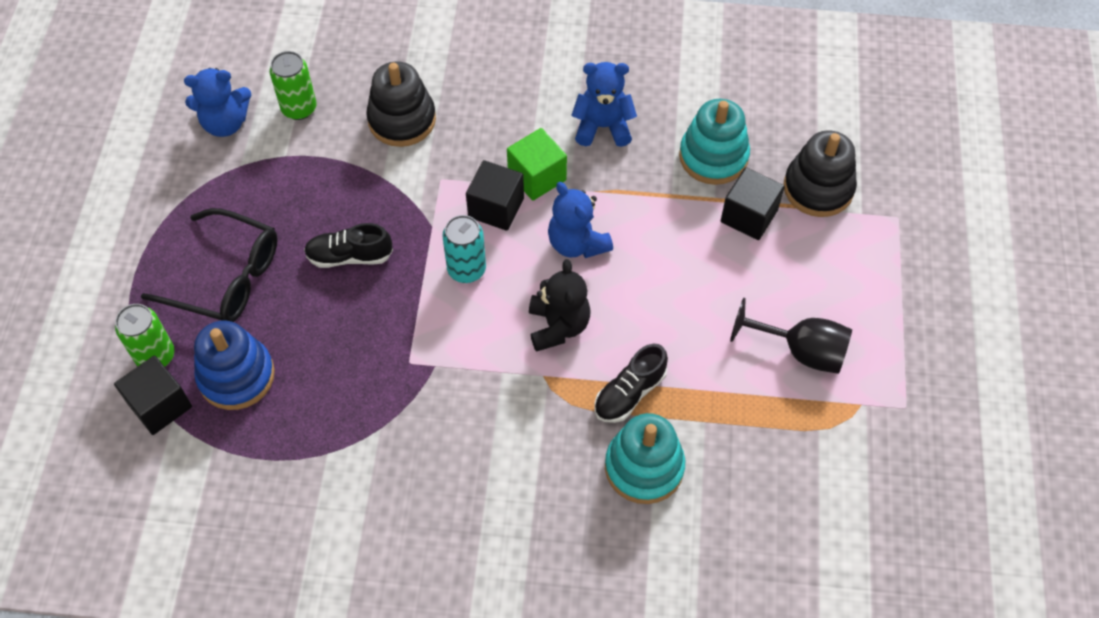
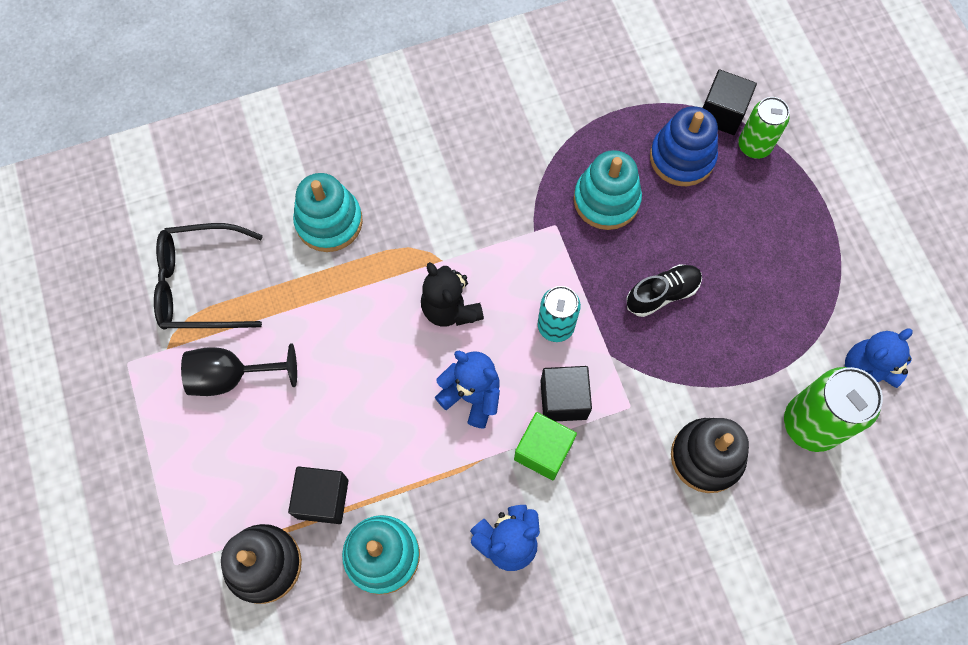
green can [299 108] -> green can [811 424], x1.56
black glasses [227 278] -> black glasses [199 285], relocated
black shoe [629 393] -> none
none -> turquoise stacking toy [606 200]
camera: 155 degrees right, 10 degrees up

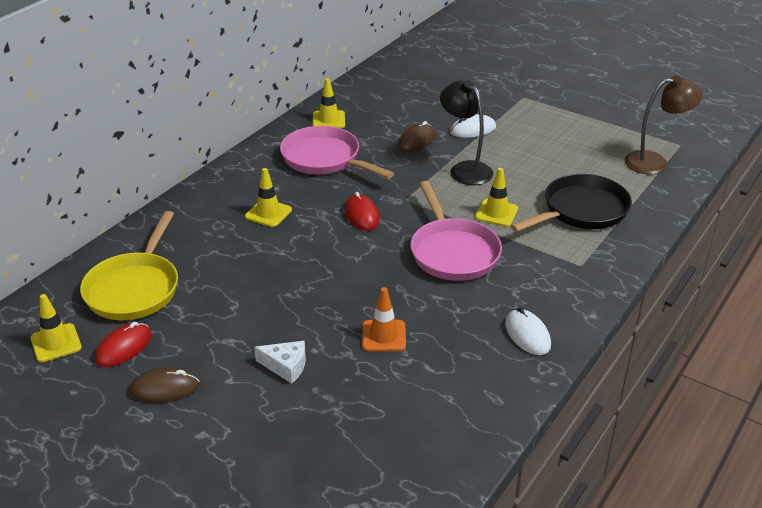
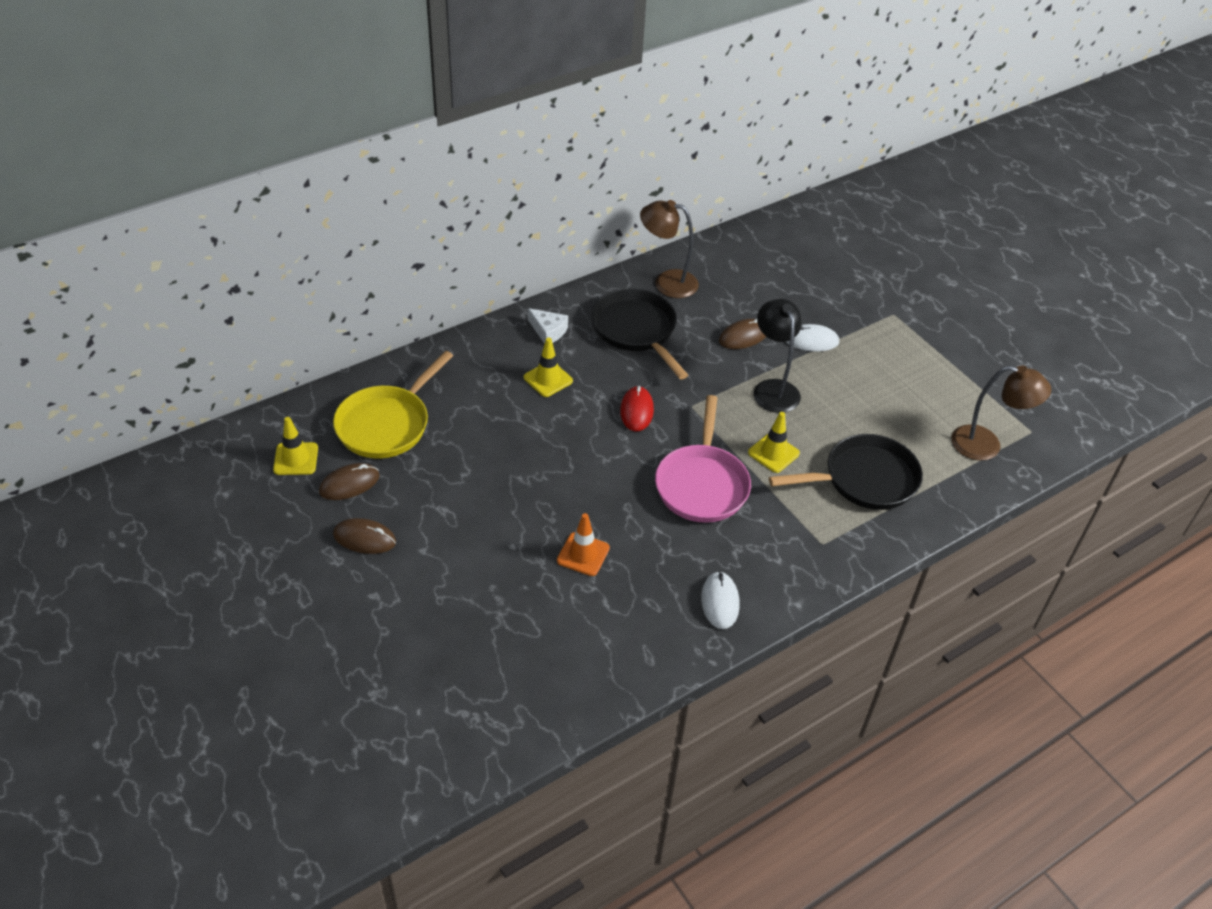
yellow traffic cone [328 120] -> brown lamp [667 282]
pink pan [324 159] -> black pan [636 331]
red mouse [123 348] -> brown mouse [349 484]
white cheese [286 366] -> white cheese [548 331], relocated
camera: 20 degrees right, 10 degrees up

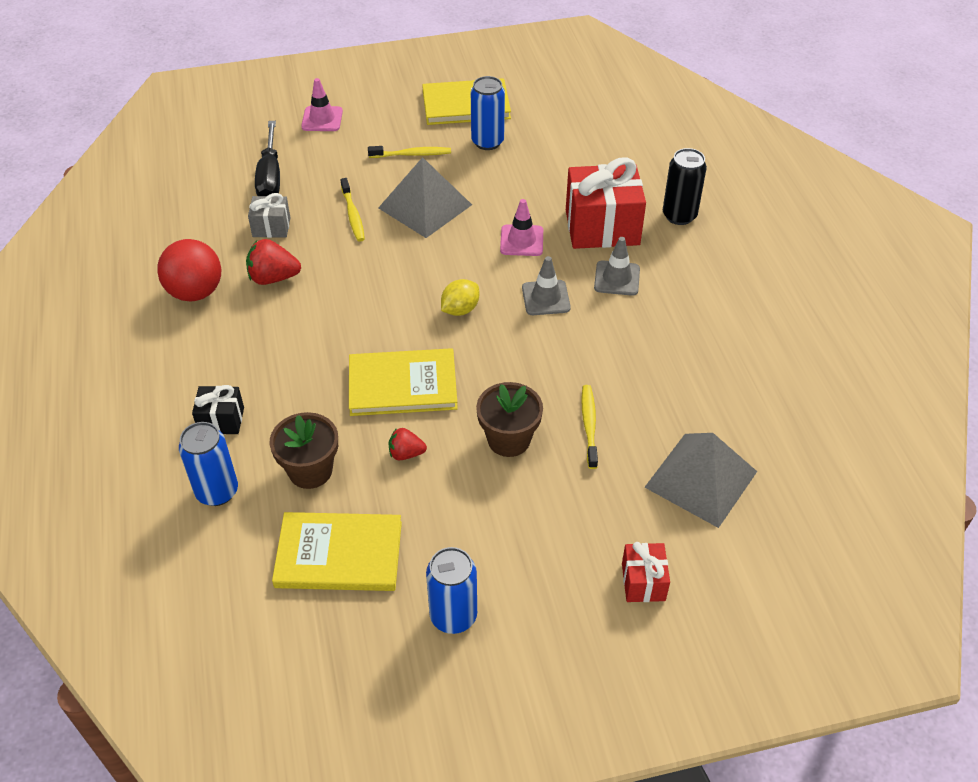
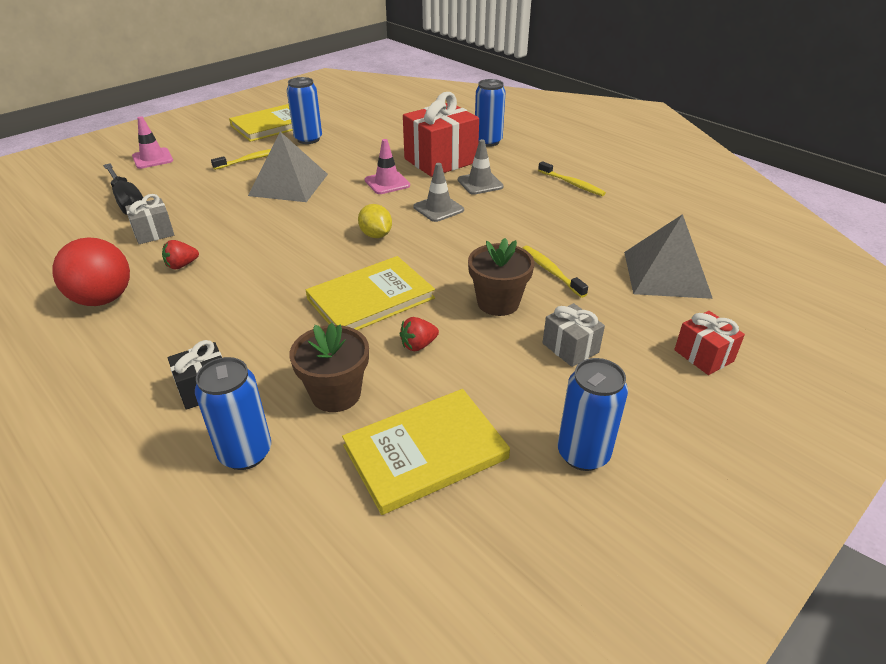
black can [679 215] -> blue can [488 141]
yellow toothbrush [353 215] -> yellow toothbrush [572 184], relocated
red strawberry [273 278] -> red strawberry [182 265], x0.62
yellow lemon [460 309] -> yellow lemon [376 235], 45 degrees counterclockwise
none -> grey gift [570 348]
camera: 30 degrees left, 10 degrees down

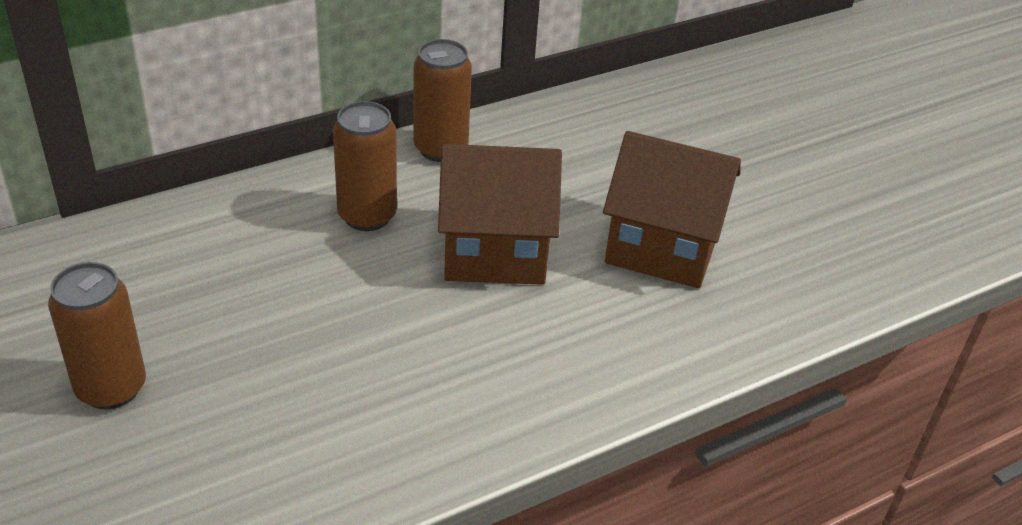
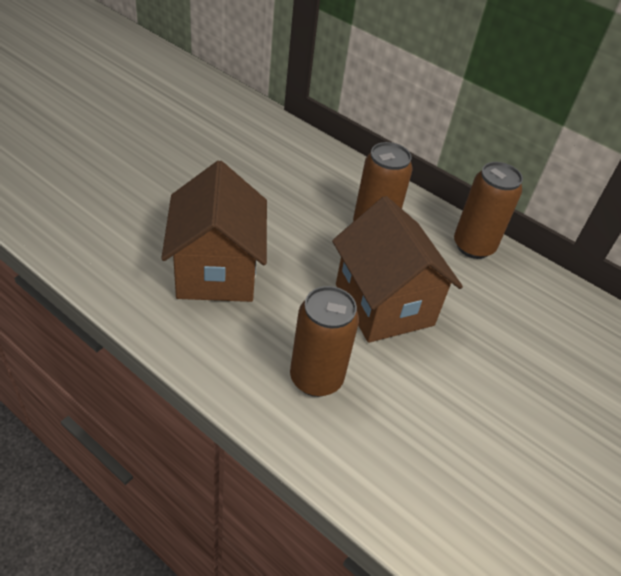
brown house [662 248] -> brown house [216 271], relocated
brown can [111 388] -> brown can [316 378], relocated
camera: 65 degrees right, 5 degrees up

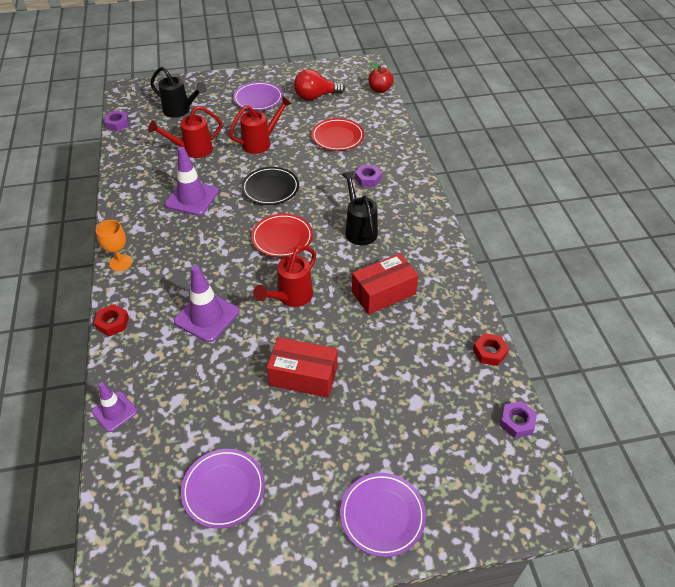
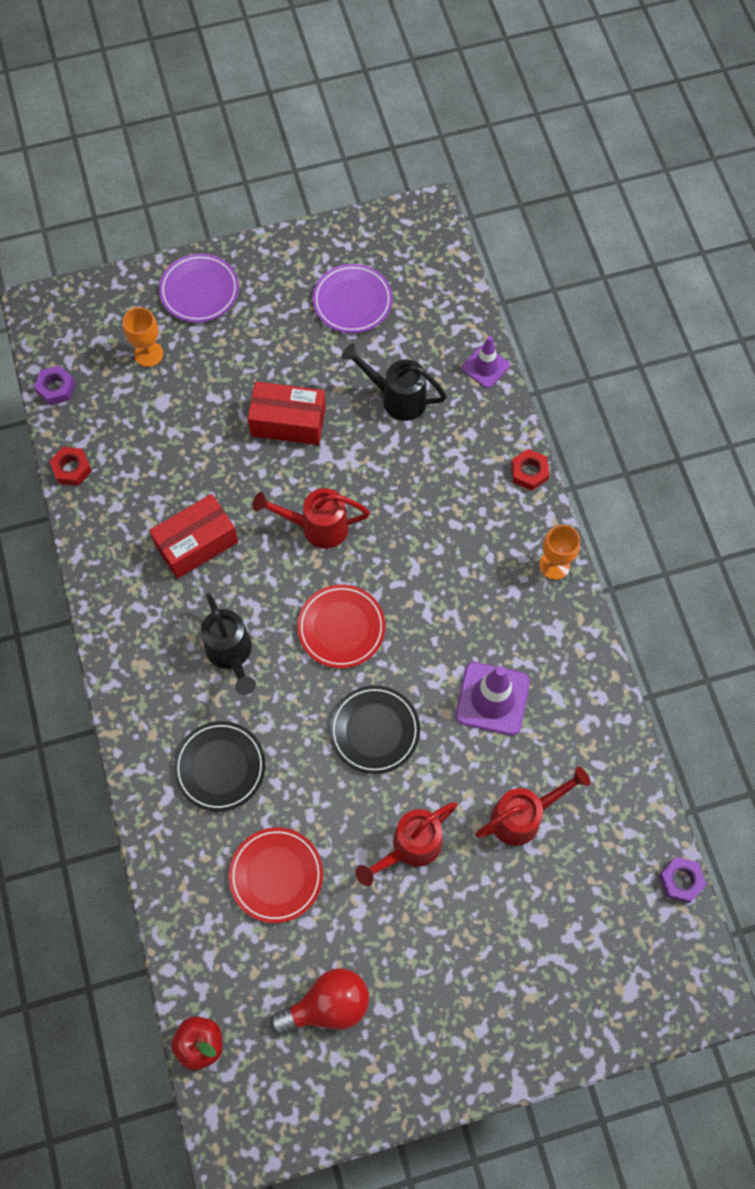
black watering can [180 111] -> black watering can [396 398], relocated
purple plate [258 99] -> none
purple nut [368 179] -> black plate [220 767]
red watering can [290 297] -> red watering can [316 527], 120 degrees counterclockwise
purple traffic cone [207 316] -> none
none -> orange goblet [148 354]
camera: 175 degrees right, 20 degrees up

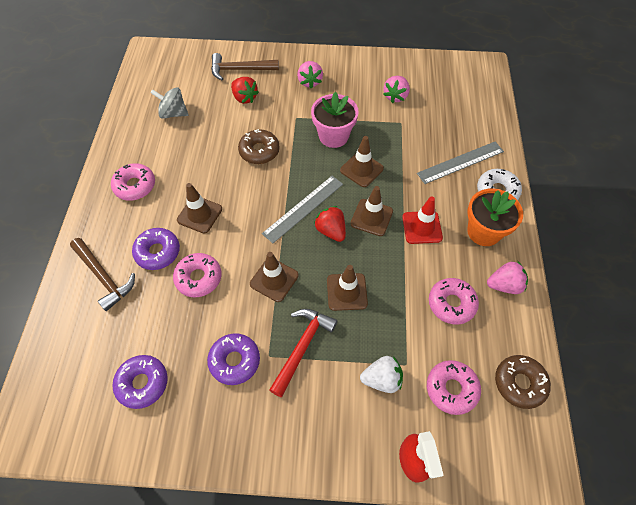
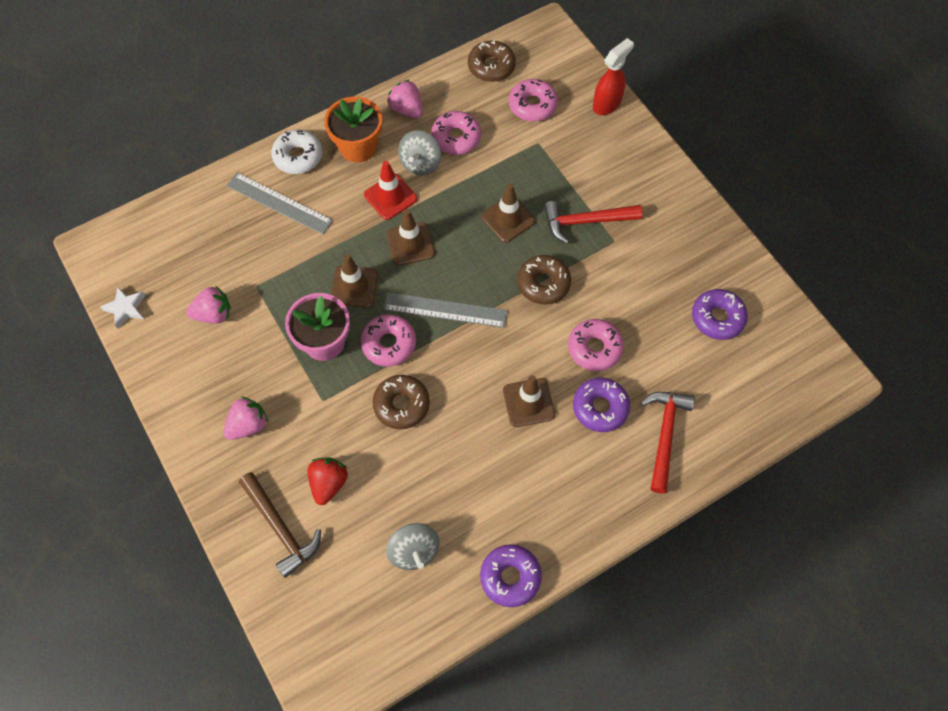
pink donut [135 186] -> pink donut [389 344], relocated
red strawberry [331 231] -> none
brown hammer [104 277] -> red hammer [664 435]
brown traffic cone [274 279] -> brown donut [543 283]
purple donut [234 361] -> purple donut [510 577], relocated
white strawberry [382 379] -> none
none -> grey spinning top [420 163]
none -> white star [126 308]
camera: 125 degrees left, 5 degrees up

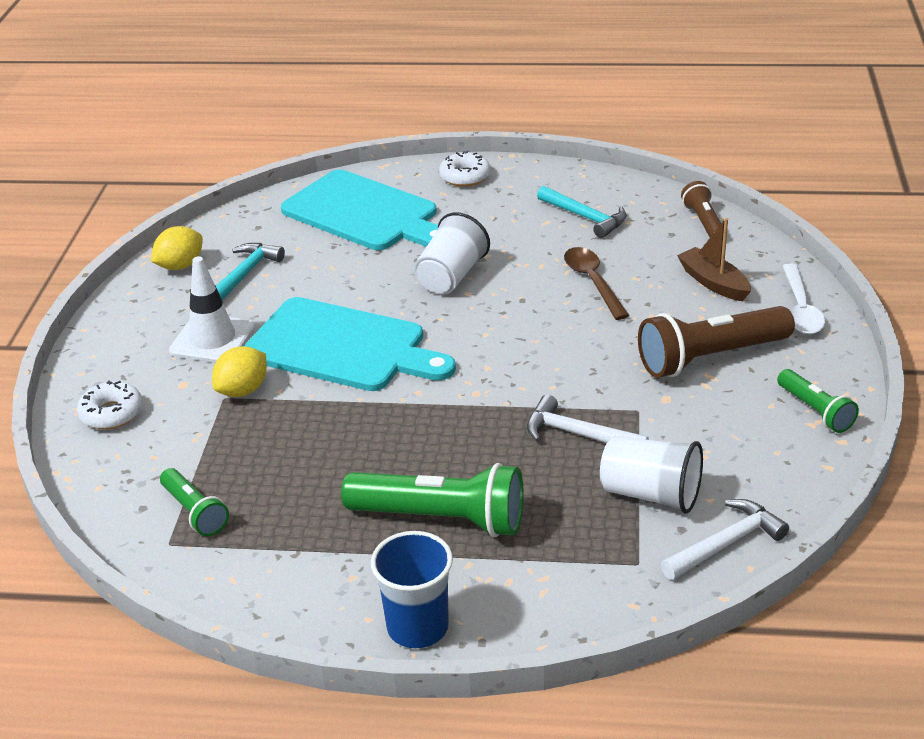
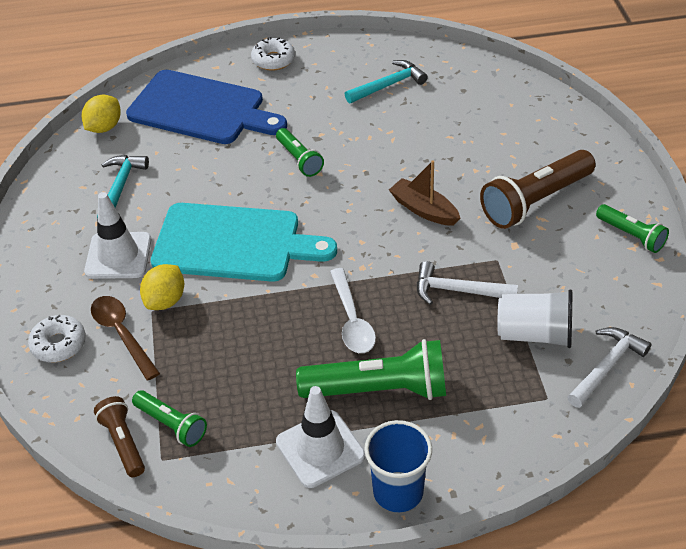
turquoise cutting board [364 213] -> blue cutting board [201 109]
brown flashlight [704 222] -> brown flashlight [123 442], relocated
turquoise hammer [585 217] -> turquoise hammer [388 85], 60 degrees counterclockwise
white cup [451 276] -> green flashlight [299 160]
brown boat [713 283] -> brown boat [424 210], relocated
yellow lemon [180 266] -> yellow lemon [104 127], relocated
brown spoon [592 282] -> brown spoon [122 334], relocated
white spoon [800 309] -> white spoon [352 320], relocated
none -> white traffic cone [320 449]
camera: 15 degrees left, 10 degrees up

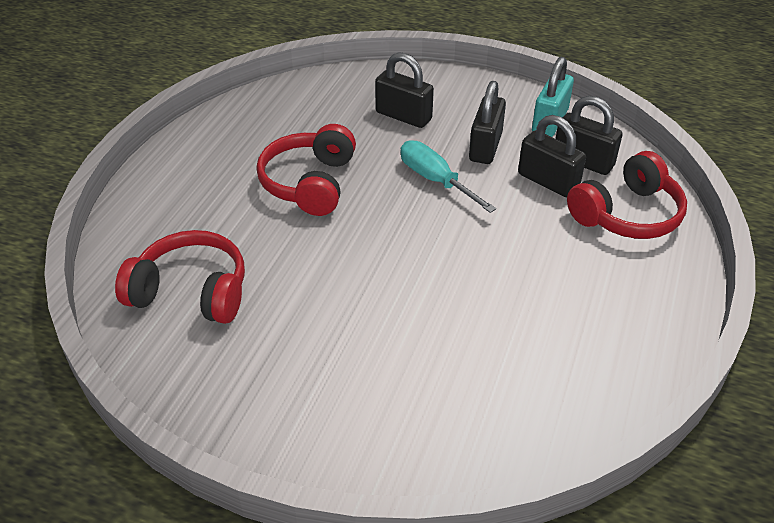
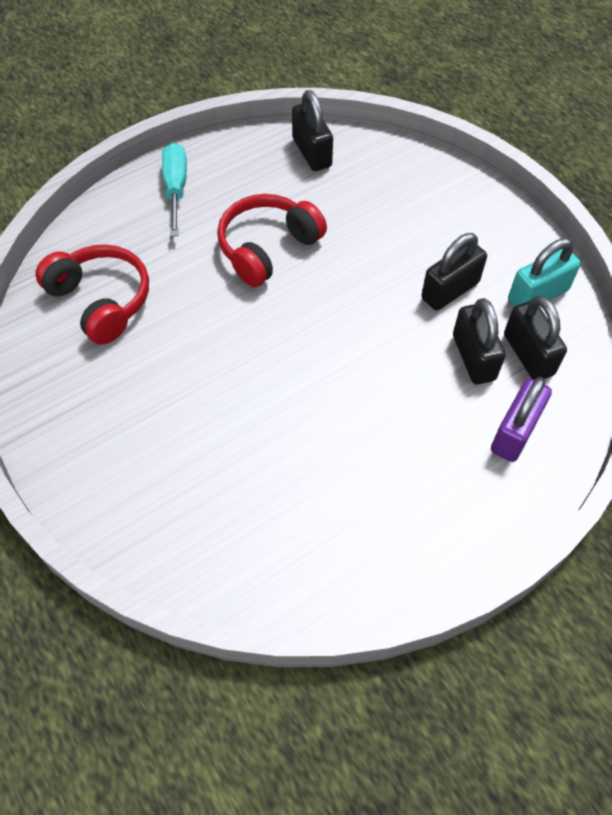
black padlock [403 116] -> black padlock [312 152], relocated
turquoise screwdriver [436 180] -> turquoise screwdriver [176 189], relocated
red headphones [627 214] -> purple padlock [515 432]
camera: 35 degrees right, 15 degrees up

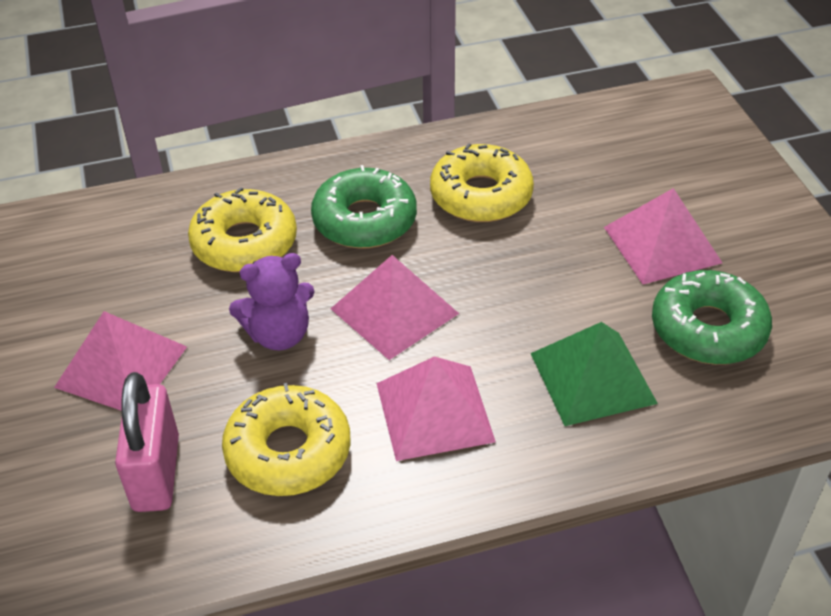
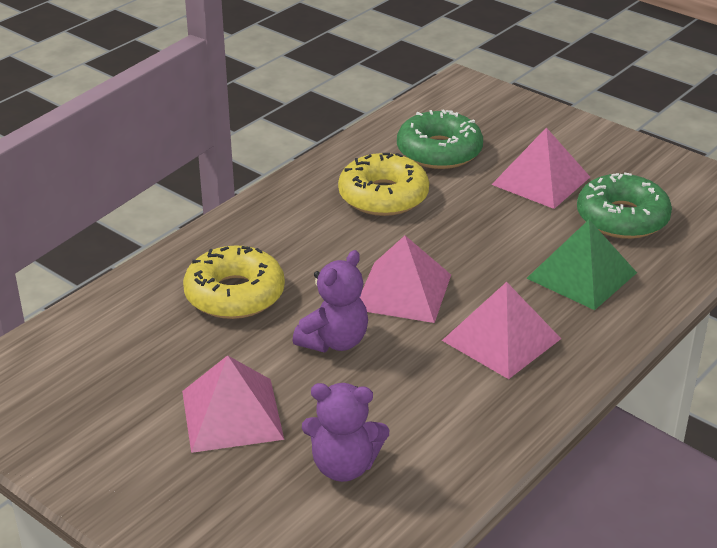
green donut [364 220] -> green donut [439 151], relocated
pink padlock [156 473] -> purple teddy bear [344 466]
yellow donut [288 451] -> none
camera: 35 degrees left, 10 degrees down

